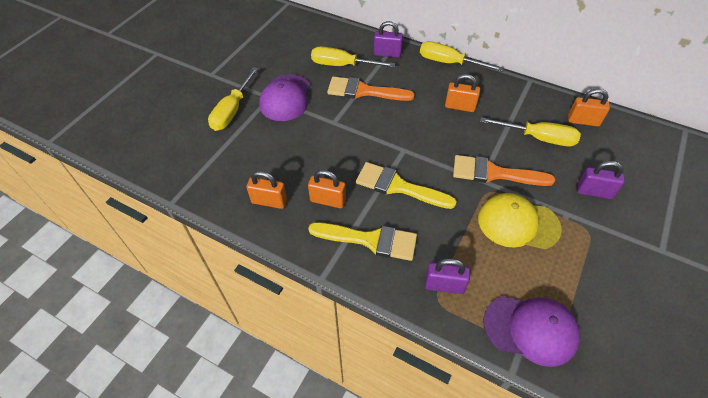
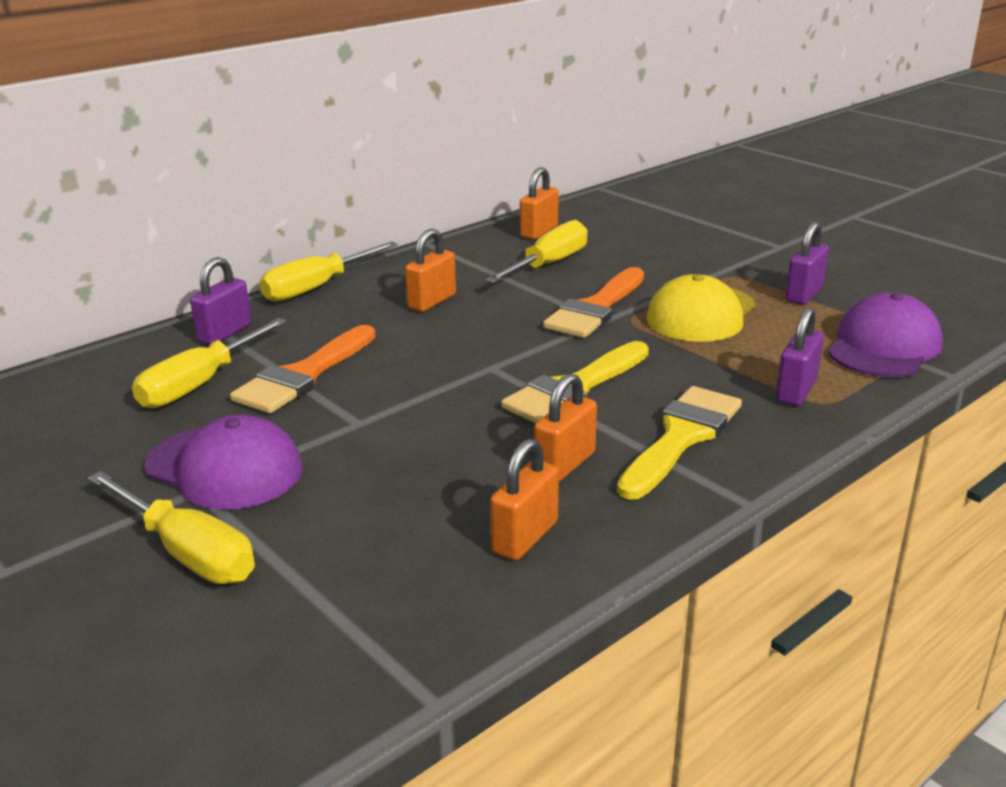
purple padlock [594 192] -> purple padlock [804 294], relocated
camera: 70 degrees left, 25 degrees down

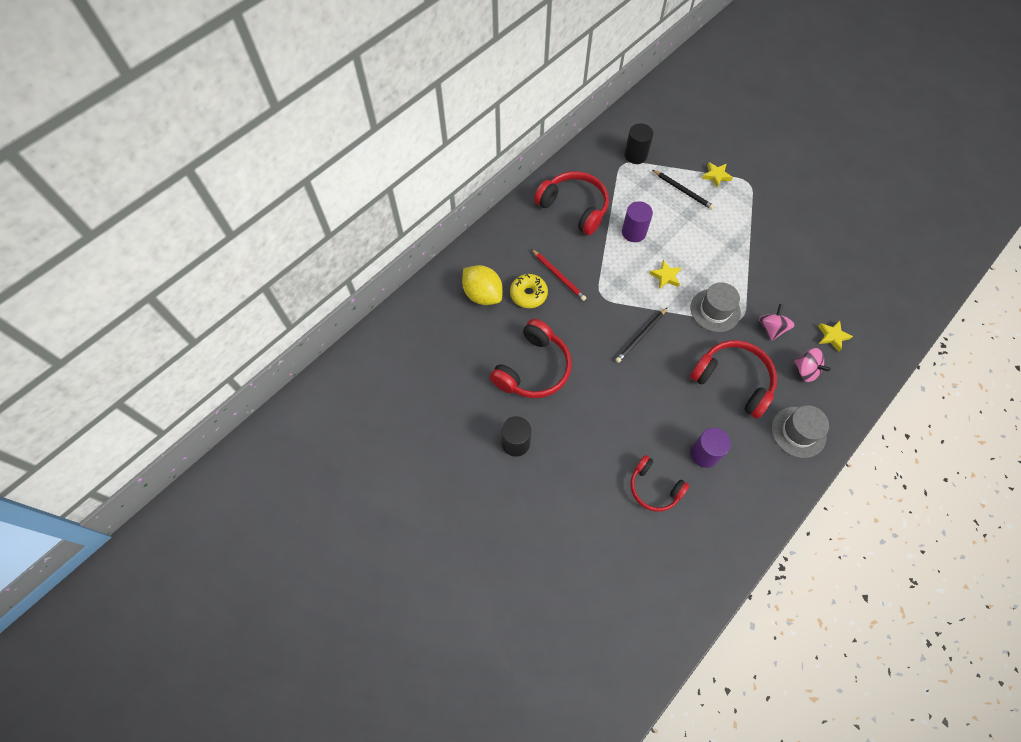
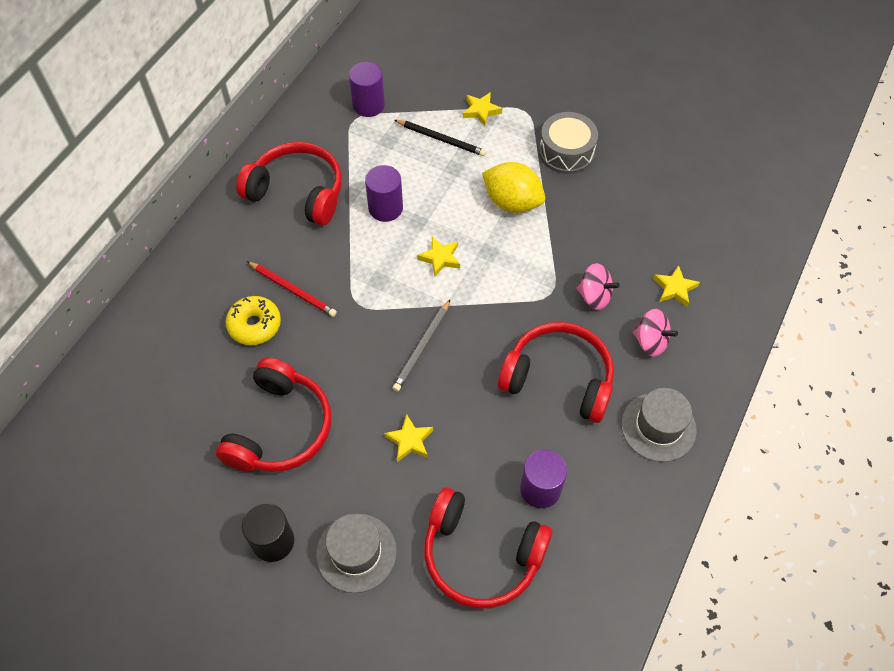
black cylinder [635 155] -> purple cylinder [368 105]
yellow lemon [482 294] -> yellow lemon [512 202], relocated
grey hat [715 310] -> grey hat [356 552], relocated
pink spinning top [771 328] -> pink spinning top [594 296], 120 degrees clockwise
black pencil [641 336] -> grey pencil [422 347]
red headphones [654 488] -> red headphones [481 555], x1.56
none -> grey drum [566 152]
none -> yellow star [409 441]
camera: 15 degrees left, 5 degrees down

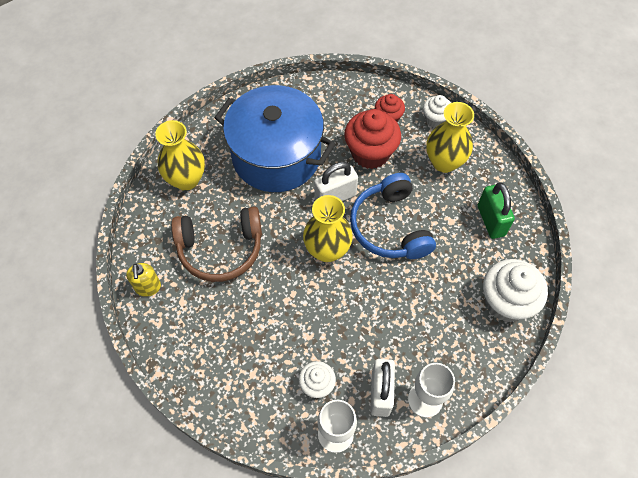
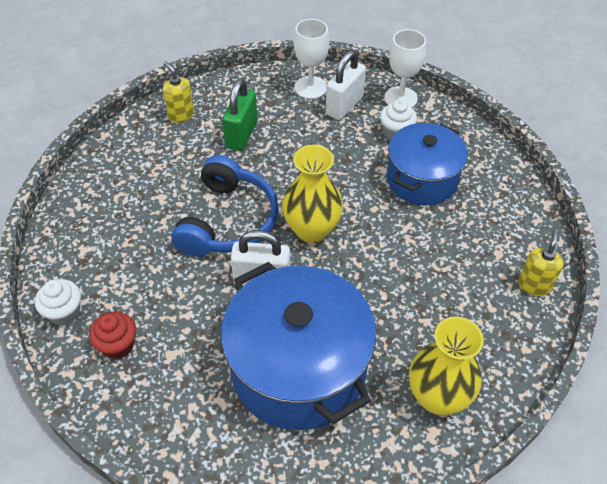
yellow vase [444 162] -> none
red cupcake [370 153] -> none
green padlock [491 220] -> green padlock [241 135], relocated
brown headphones [220 249] -> none
white cupcake [506 302] -> yellow soap dispenser [181 115]
none -> blue pot [422 179]
camera: 150 degrees left, 10 degrees down

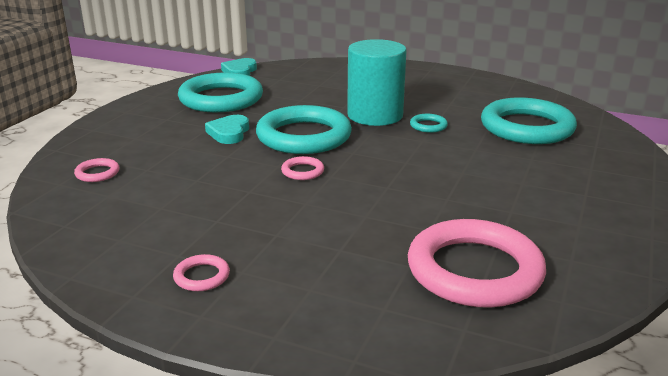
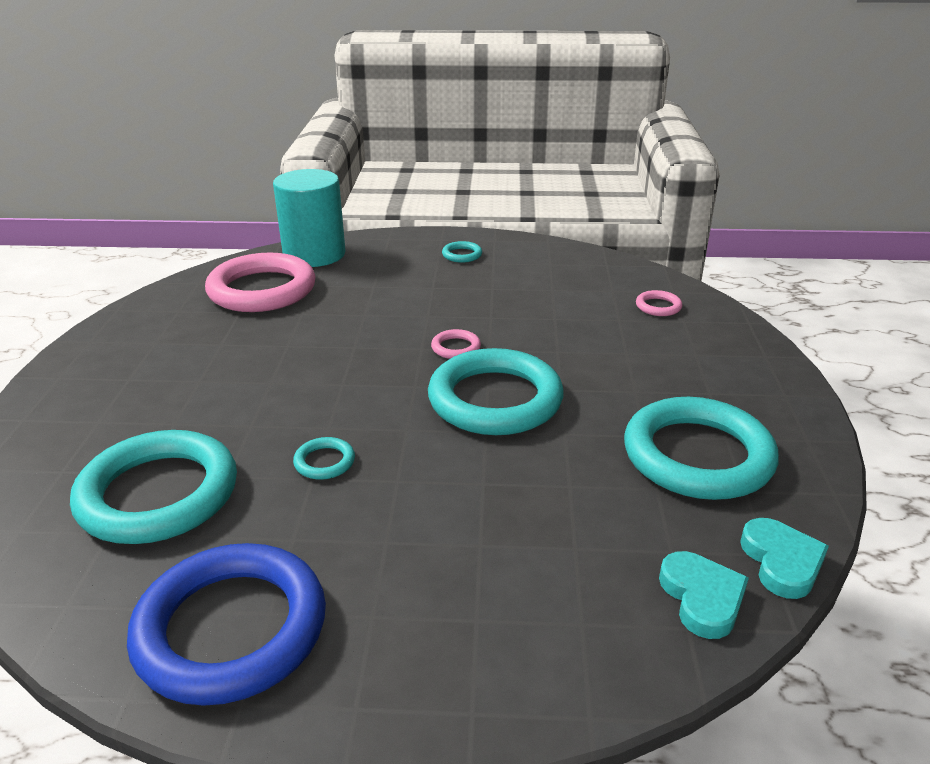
turquoise cylinder [375 115] -> turquoise cylinder [314 254], relocated
turquoise heart [229 133] -> turquoise heart [702 597], relocated
pink ring [201 276] -> turquoise ring [462 255]
none -> blue ring [231 629]
camera: 160 degrees right, 5 degrees up

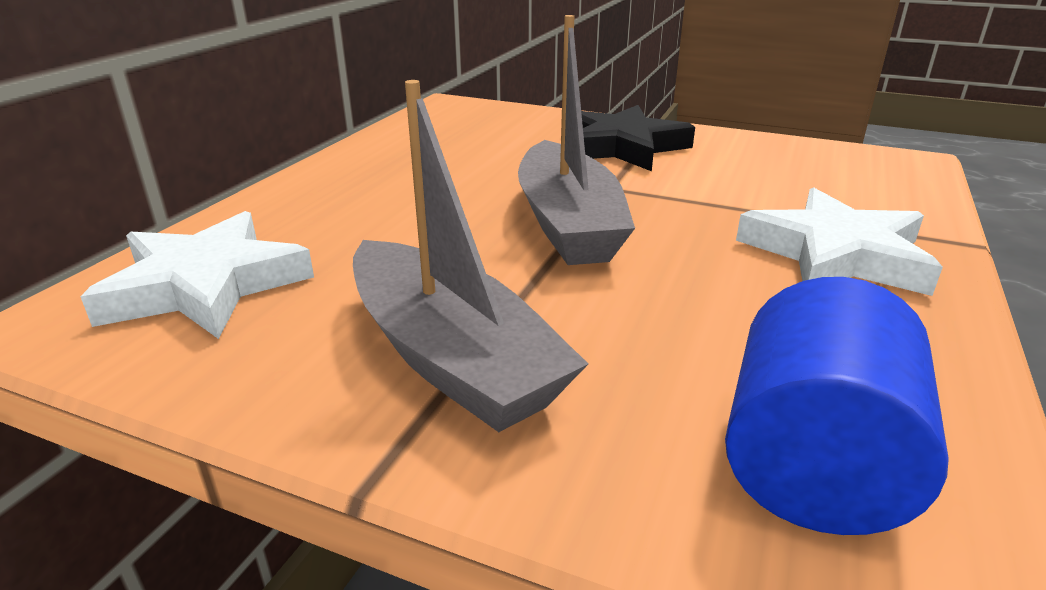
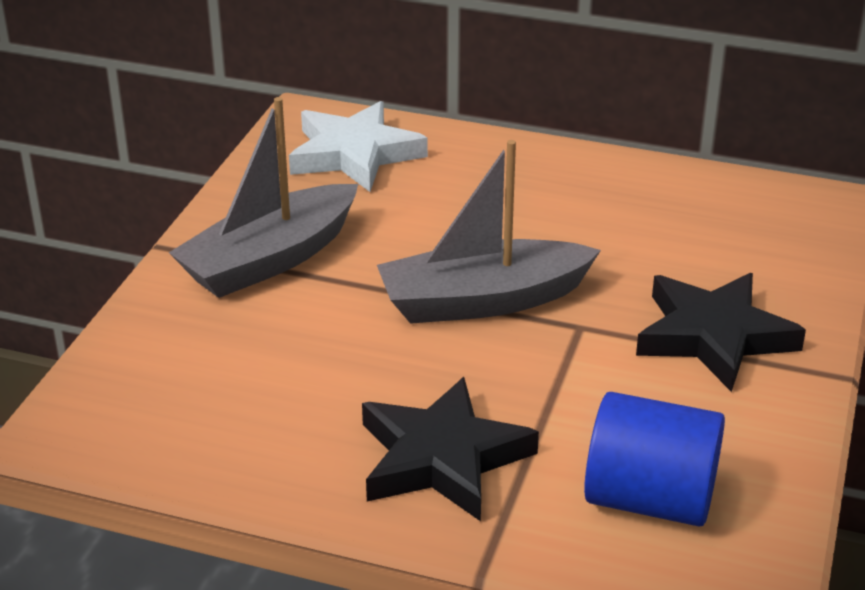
white star [836 254] -> black star [442 458]
blue cylinder [812 464] -> blue cylinder [650 499], relocated
camera: 85 degrees right, 5 degrees up

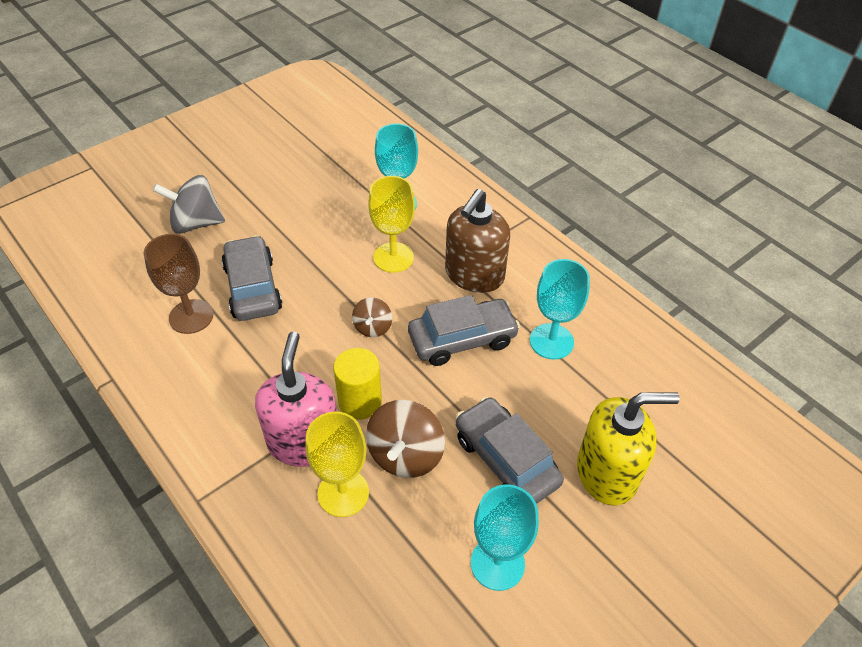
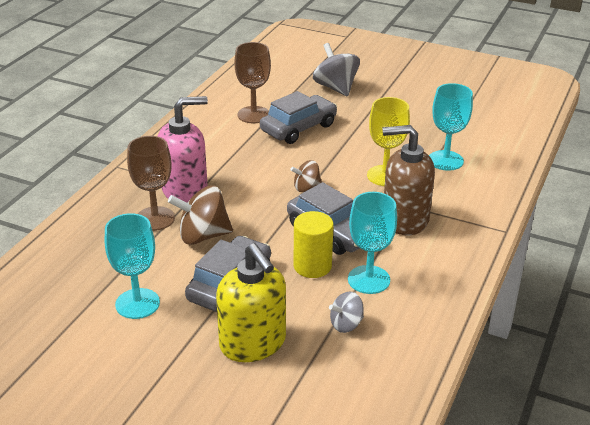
yellow cylinder [360 401] -> yellow cylinder [312 266], relocated
yellow goblet [343 493] -> brown goblet [155 218]
none -> grey spinning top [346 324]
camera: 65 degrees right, 15 degrees down

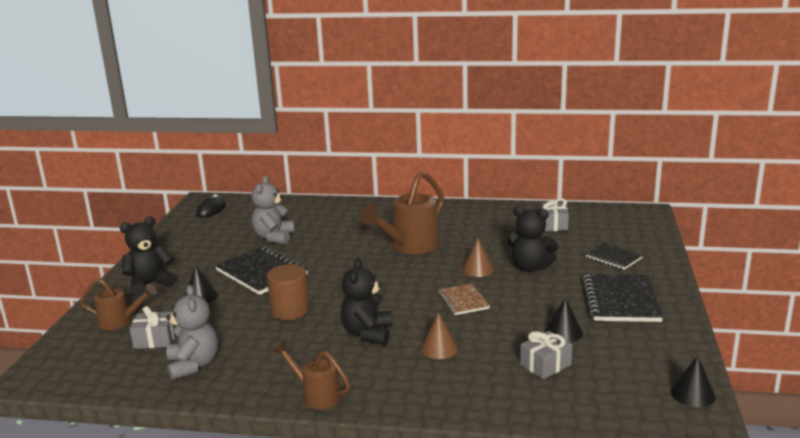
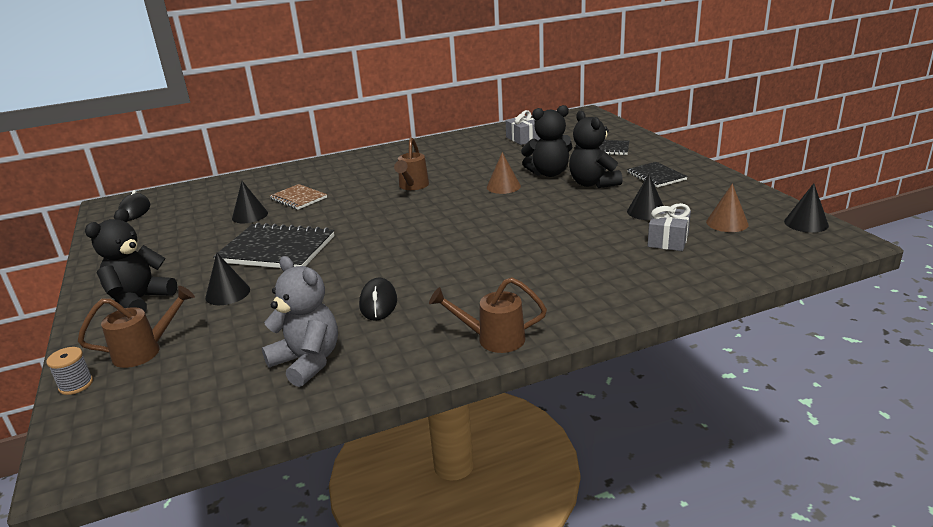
brown watering can [409 247] -> brown watering can [412 186], x0.57
grey teddy bear [274 237] -> black cone [250 215]
black teddy bear [367 334] -> black teddy bear [592 183], relocated
brown cylinder [290 310] -> none
black notebook [621 300] -> black notebook [656 176], x0.58
brown notebook [463 301] -> brown notebook [298 198], relocated
grey gift [155 339] -> none
brown cone [439 348] -> brown cone [727 223], relocated
none -> black mouse [378 303]
none -> grey spool [76 385]
camera: 30 degrees left, 5 degrees up

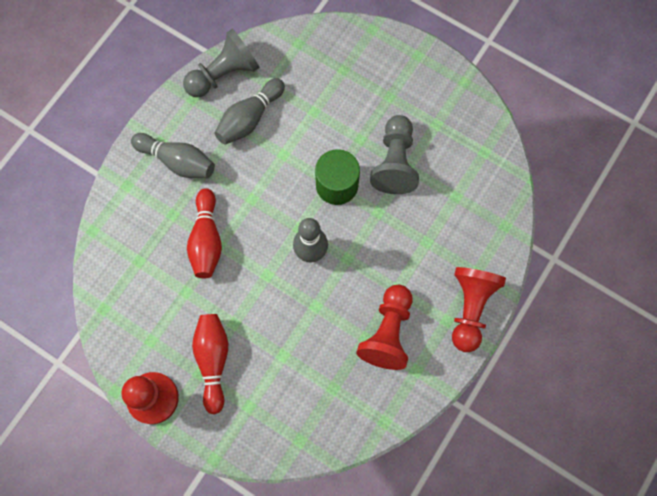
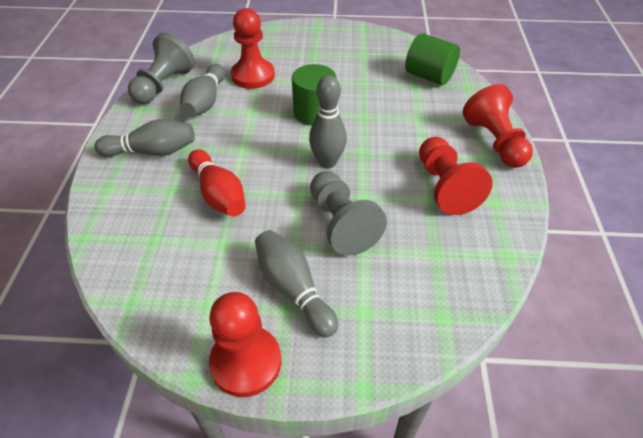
grey pawn [395 162] -> grey pawn [341 223], relocated
red bowling pin [213 360] -> grey bowling pin [293 289]
none -> red pawn [253 76]
none -> green cylinder [429 76]
camera: 30 degrees left, 25 degrees down

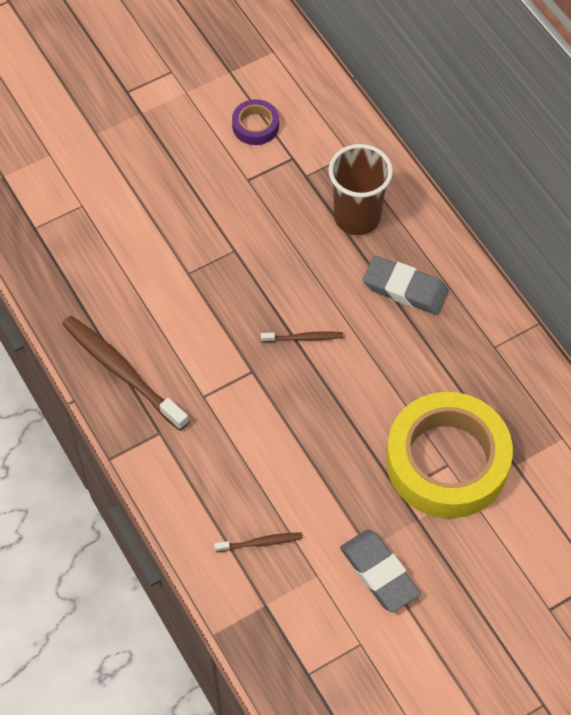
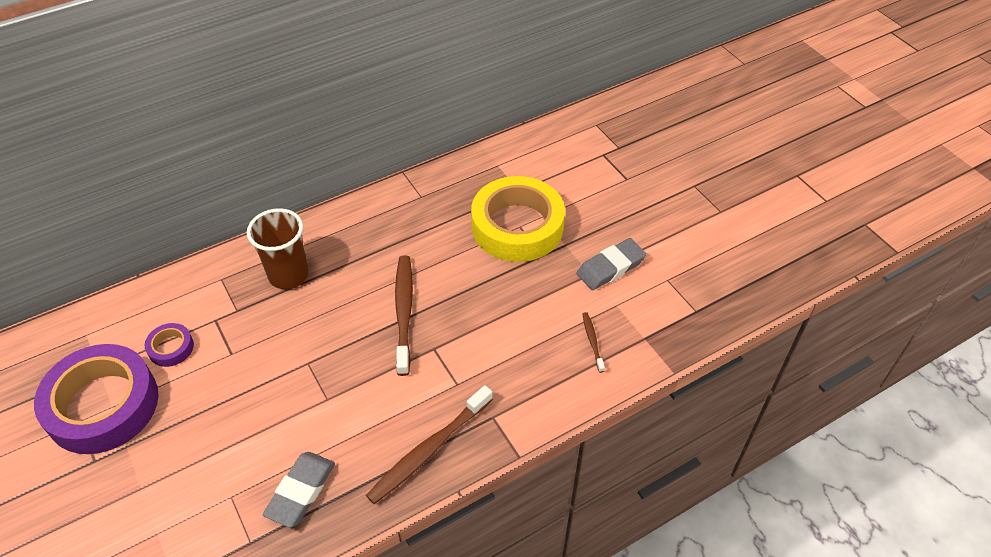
grey eraser [405 289] -> grey eraser [301 491], relocated
brown toothbrush [304 338] -> brown toothbrush [404 312], x2.07
none -> purple tape [103 405]
camera: 90 degrees left, 10 degrees down

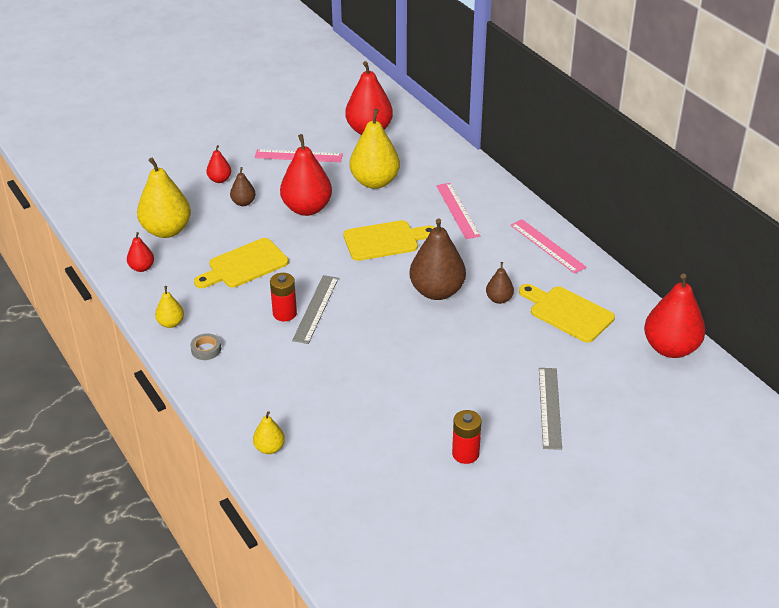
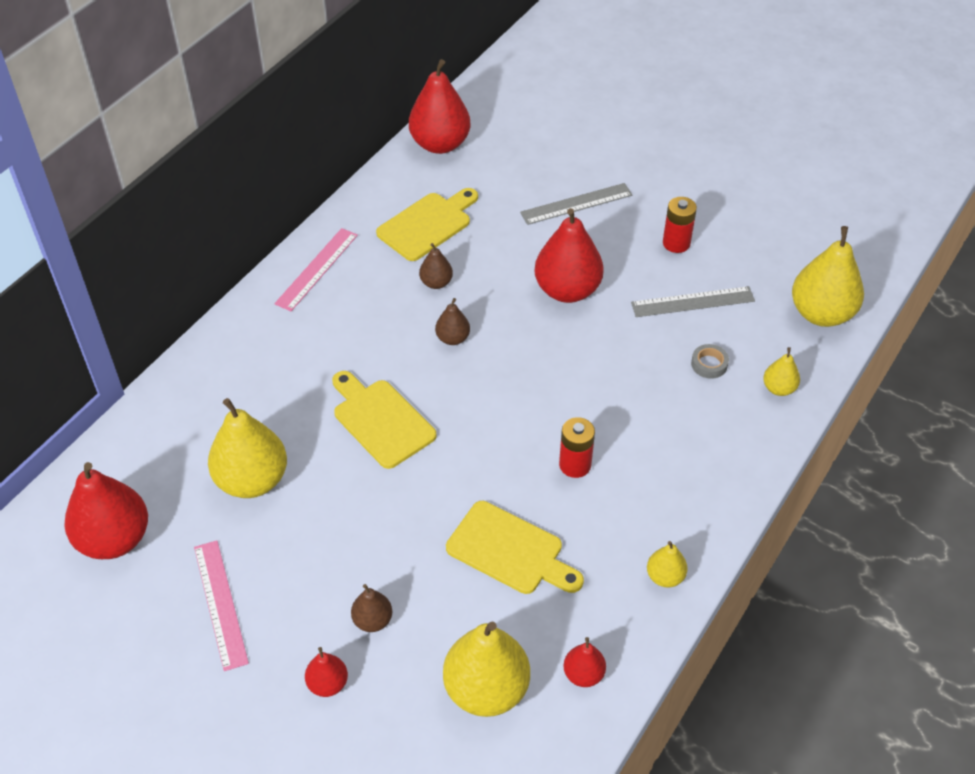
red pear [307 208] -> red pear [567 290], relocated
pink ruler [457 210] -> none
brown pear [437 291] -> brown pear [453 338], x0.49
grey ruler [316 309] -> grey ruler [692 302], relocated
yellow cutting board [568 312] -> yellow cutting board [427 225], 150 degrees counterclockwise
grey tape [206 349] -> grey tape [709 364], relocated
none -> yellow pear [821 313]
camera: 115 degrees left, 10 degrees up

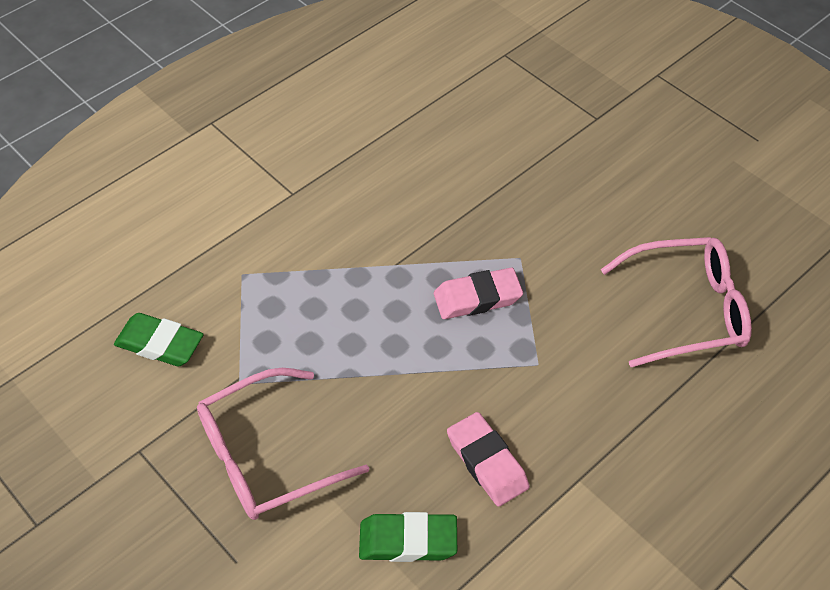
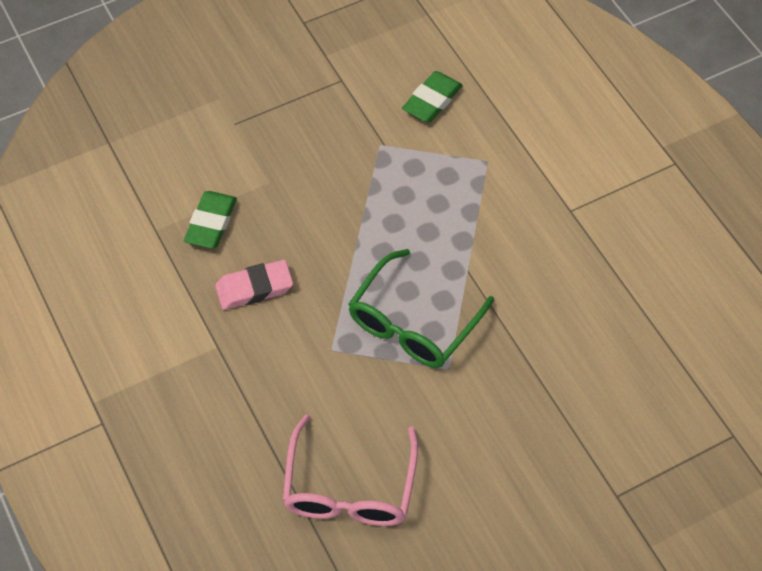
pink eraser [477 298] -> green glasses [413 323]
pink glasses [266 456] -> none
camera: 105 degrees right, 5 degrees up

